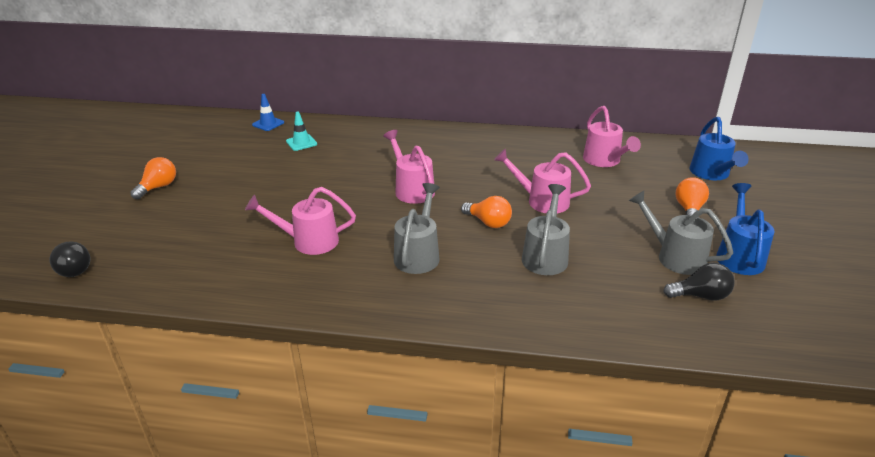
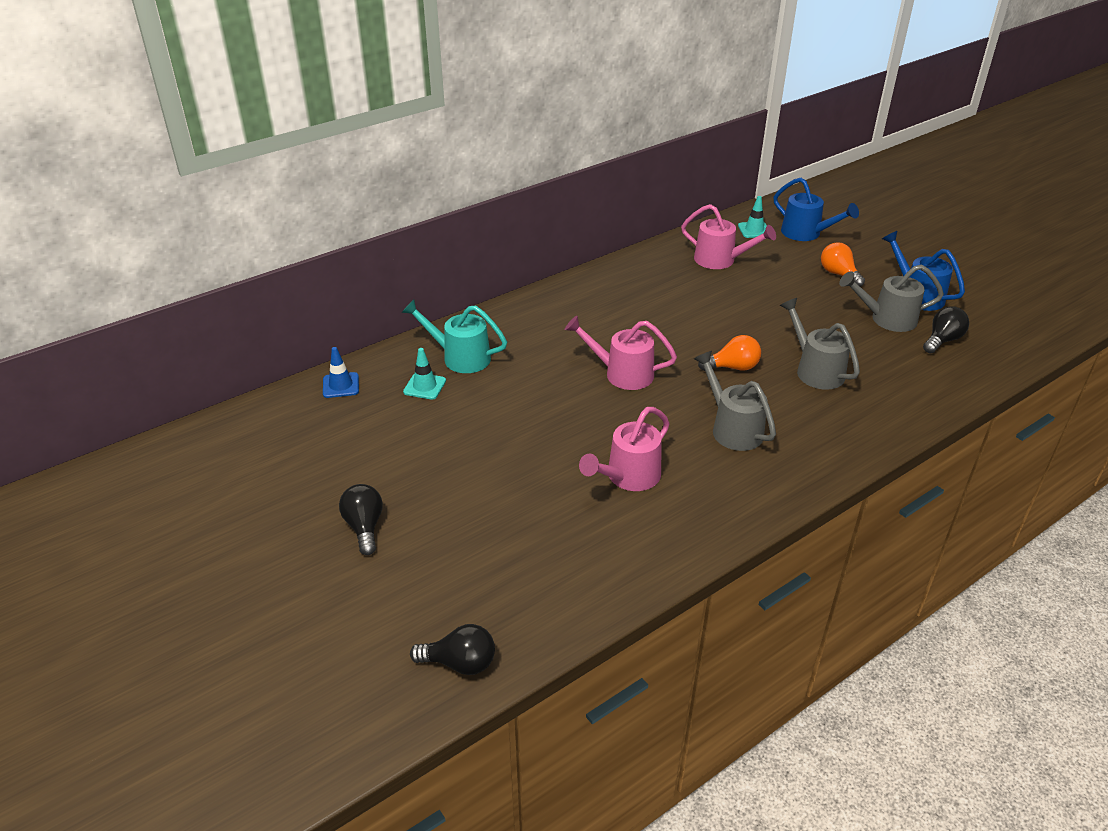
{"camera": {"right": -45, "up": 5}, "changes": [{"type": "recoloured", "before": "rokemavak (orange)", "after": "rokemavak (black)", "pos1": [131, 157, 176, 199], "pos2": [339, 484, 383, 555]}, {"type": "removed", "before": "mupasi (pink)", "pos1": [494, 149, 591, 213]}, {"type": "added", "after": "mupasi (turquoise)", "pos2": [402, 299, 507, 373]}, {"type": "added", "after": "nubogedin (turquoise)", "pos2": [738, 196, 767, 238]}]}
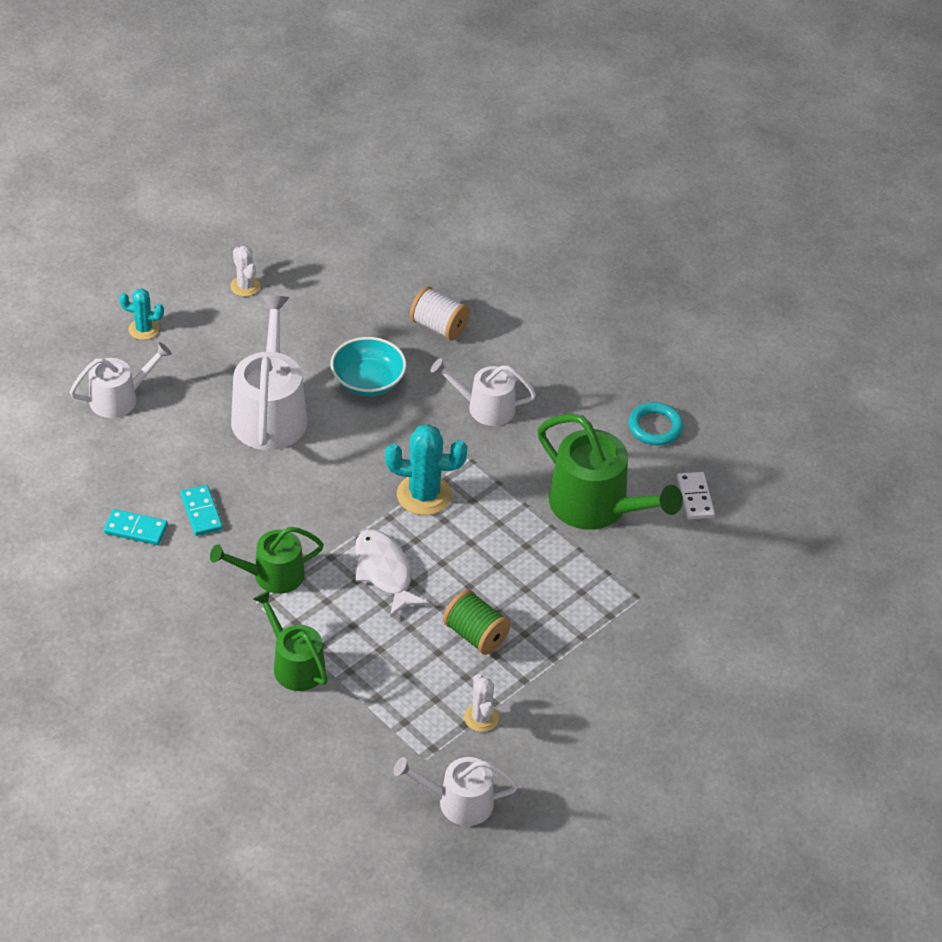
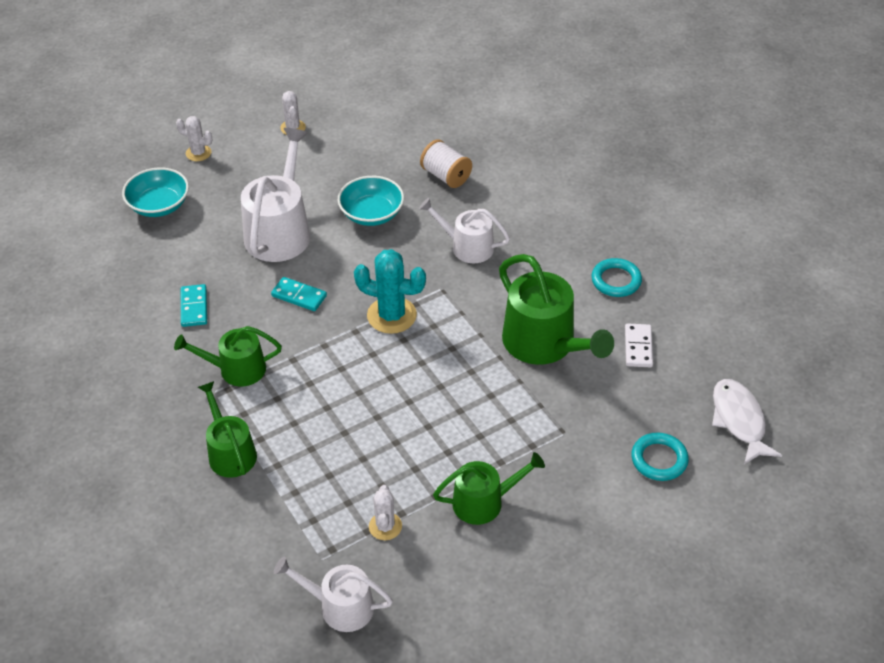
{"camera": {"right": 15, "up": 0}, "changes": [{"type": "replaced", "before": "mupasi (white)", "after": "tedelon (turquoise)", "pos1": [70, 342, 172, 418], "pos2": [122, 167, 189, 217]}, {"type": "moved", "before": "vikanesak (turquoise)", "pos1": [104, 509, 168, 545], "pos2": [271, 277, 327, 311]}, {"type": "recoloured", "before": "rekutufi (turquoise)", "after": "rekutufi (white)", "pos1": [119, 288, 164, 340], "pos2": [176, 116, 213, 161]}, {"type": "moved", "before": "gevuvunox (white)", "pos1": [355, 529, 429, 617], "pos2": [712, 379, 782, 464]}, {"type": "removed", "before": "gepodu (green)", "pos1": [443, 590, 511, 655]}, {"type": "added", "after": "mupasi (green)", "pos2": [433, 452, 545, 525]}, {"type": "added", "after": "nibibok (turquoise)", "pos2": [631, 432, 689, 481]}]}
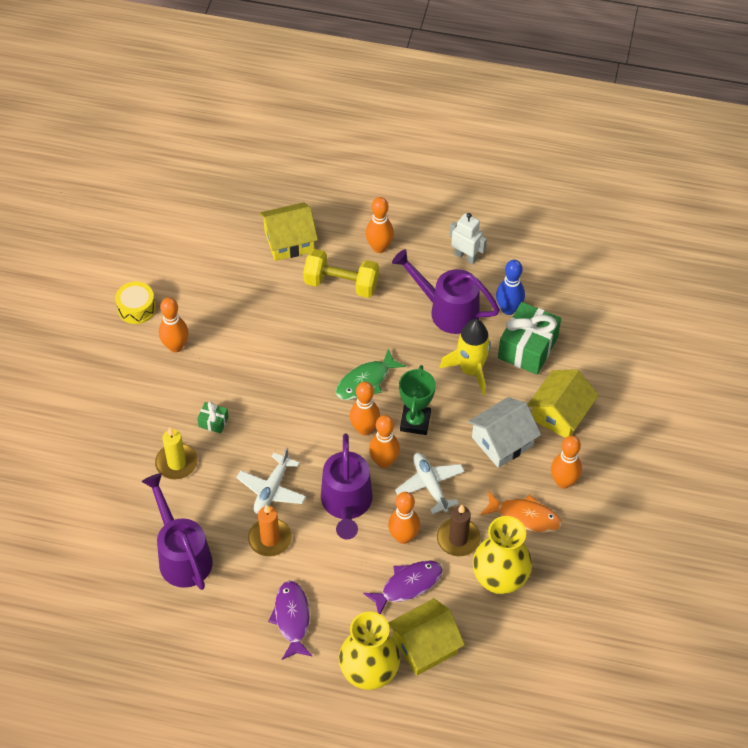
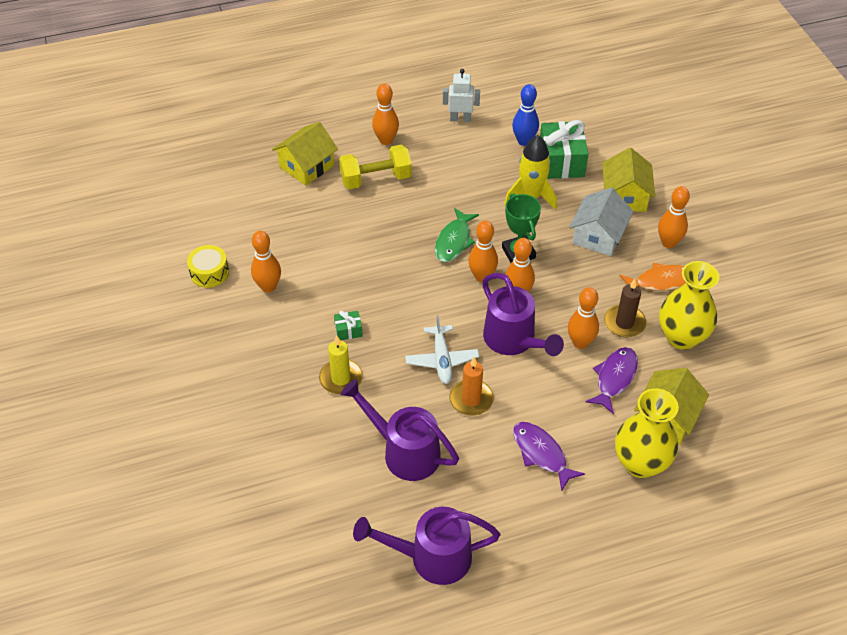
{"camera": {"right": -30, "up": -5}, "changes": [{"type": "moved", "before": "mupasi (purple)", "pos1": [392, 249, 500, 334], "pos2": [353, 507, 500, 585]}, {"type": "removed", "before": "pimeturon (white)", "pos1": [395, 453, 465, 514]}]}
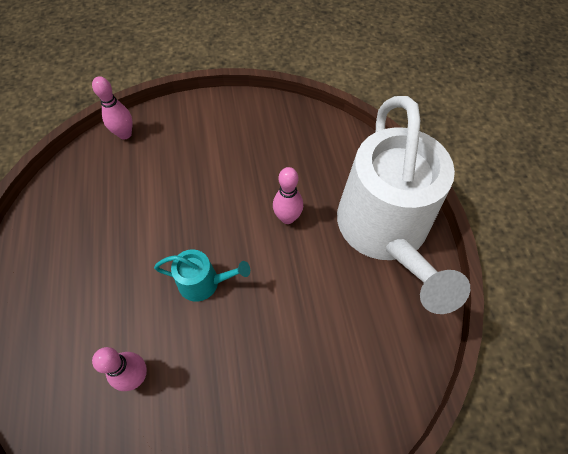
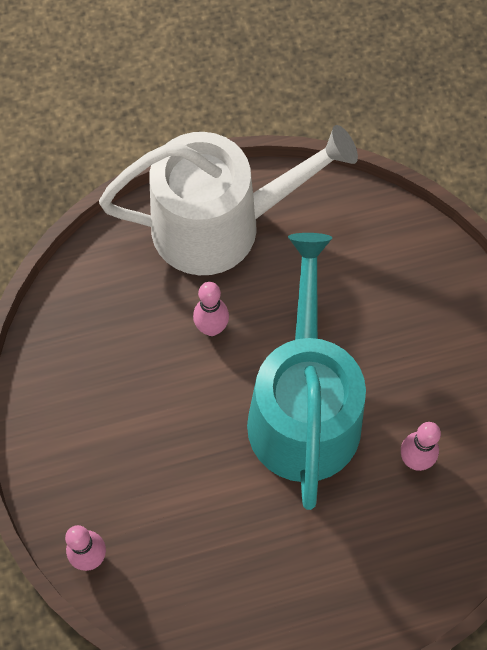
{"camera": {"right": -95, "up": 5}, "changes": [{"type": "resized", "before": "mupasi (turquoise)", "pos1": [154, 250, 250, 302], "pos2": [247, 233, 366, 510], "scale": 2.45}]}
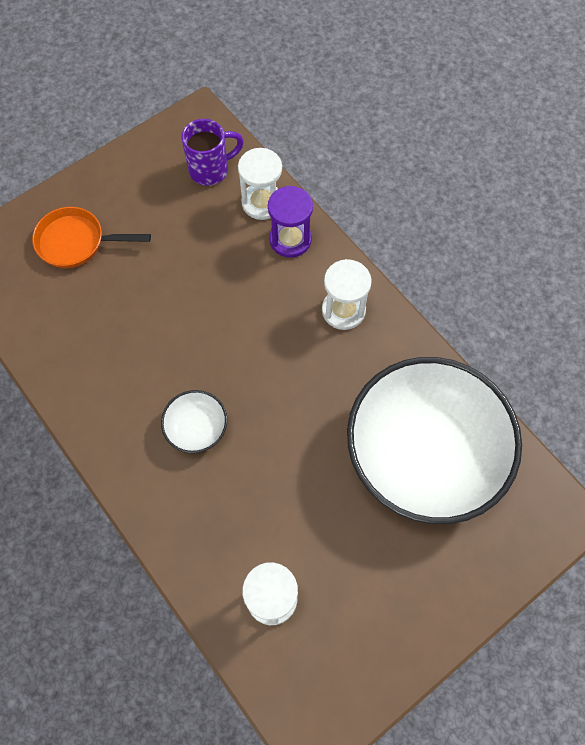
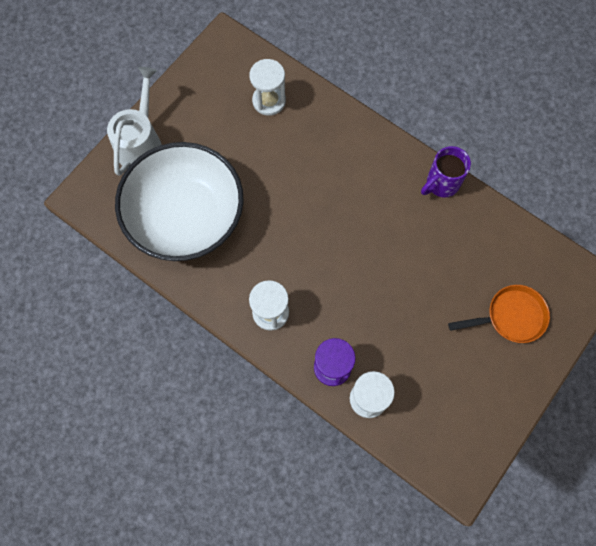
{"camera": {"right": 165, "up": 5}, "changes": [{"type": "removed", "before": "tedelon (white)", "pos1": [161, 390, 227, 453]}, {"type": "moved", "before": "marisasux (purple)", "pos1": [182, 119, 244, 186], "pos2": [421, 146, 471, 197]}, {"type": "added", "after": "mupasi (white)", "pos2": [107, 67, 162, 176]}]}
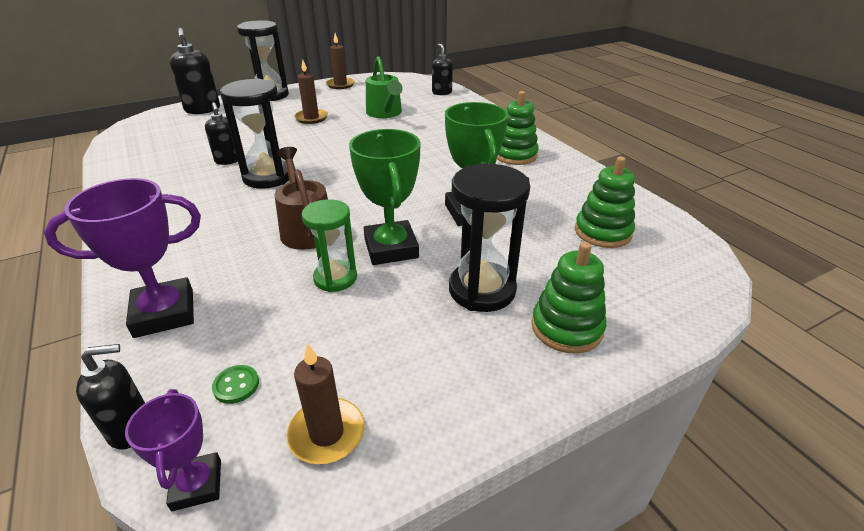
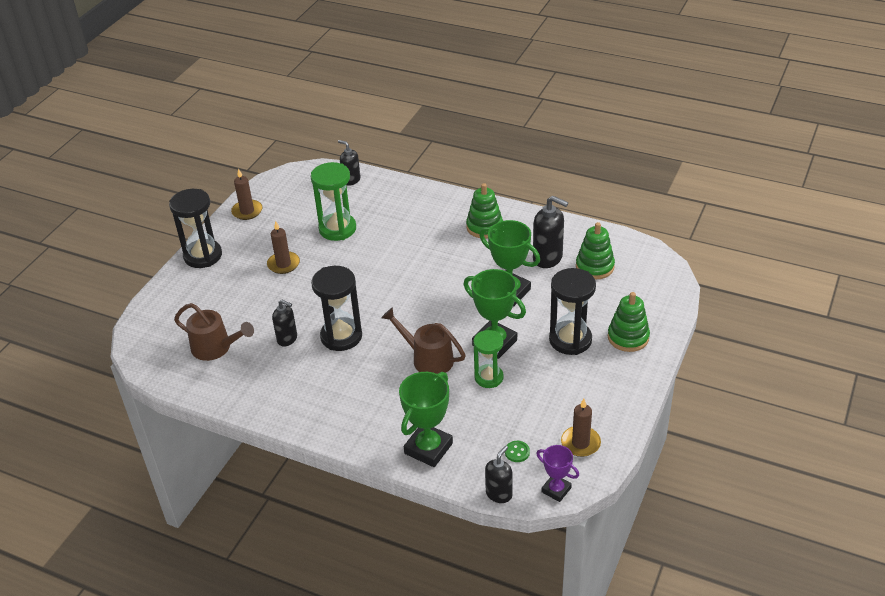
{"camera": {"right": -35, "up": 5}, "changes": [{"type": "recoloured", "before": "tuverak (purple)", "after": "tuverak (green)", "pos1": [44, 178, 201, 338], "pos2": [399, 372, 453, 467]}, {"type": "moved", "before": "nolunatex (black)", "pos1": [170, 28, 220, 114], "pos2": [533, 196, 568, 268]}, {"type": "replaced", "before": "mupasi (green)", "after": "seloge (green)", "pos1": [366, 56, 403, 118], "pos2": [311, 162, 356, 241]}, {"type": "added", "after": "mupasi (brown)", "pos2": [174, 303, 254, 361]}]}
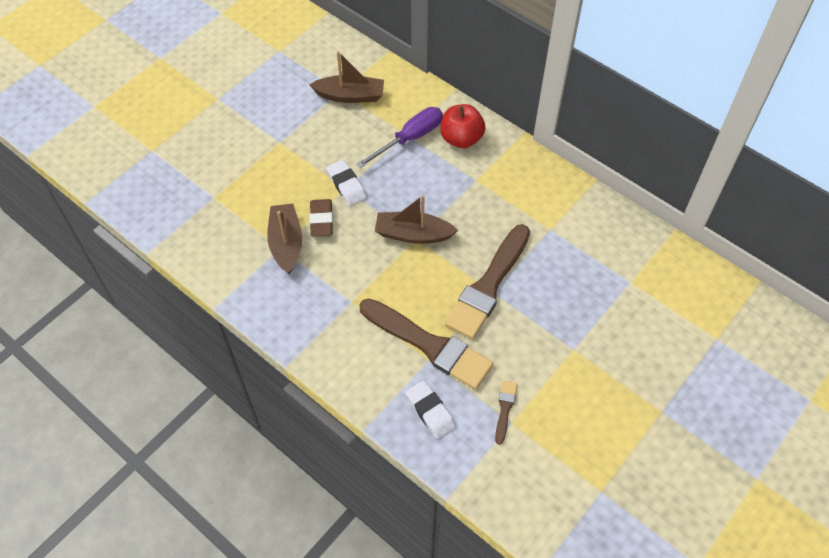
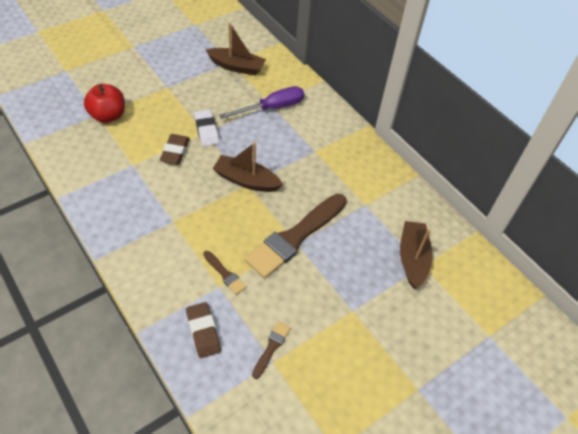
{"camera": {"right": 10, "up": -5}, "changes": [{"type": "moved", "before": "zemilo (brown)", "pos1": [267, 203, 302, 274], "pos2": [400, 221, 433, 289]}, {"type": "resized", "before": "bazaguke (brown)", "pos1": [359, 298, 493, 389], "pos2": [203, 251, 246, 295], "scale": 0.44}, {"type": "recoloured", "before": "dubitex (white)", "after": "dubitex (brown)", "pos1": [406, 381, 456, 439], "pos2": [186, 302, 221, 358]}, {"type": "moved", "before": "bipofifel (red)", "pos1": [440, 104, 485, 148], "pos2": [84, 84, 125, 123]}]}
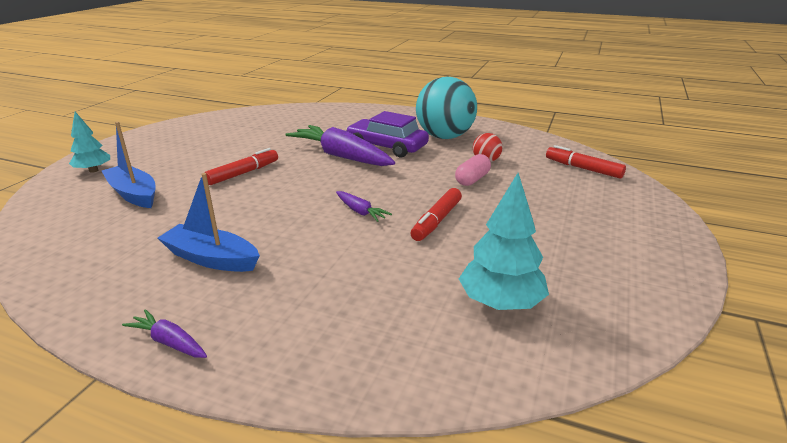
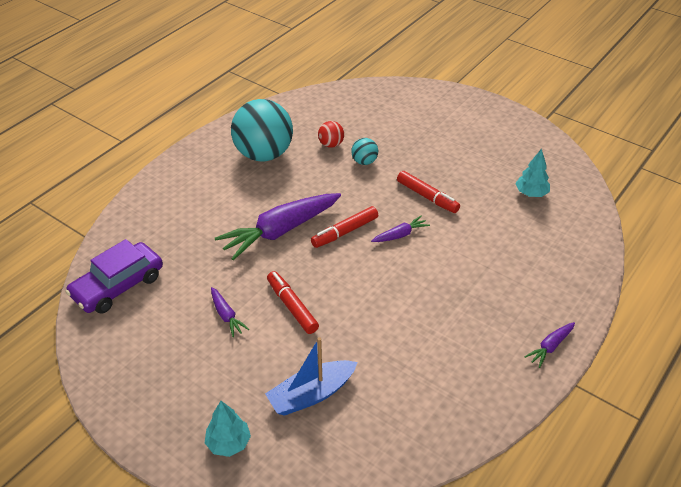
{"camera": {"right": -75, "up": 15}, "changes": [{"type": "removed", "before": "zemilo (blue)", "pos1": [158, 173, 260, 272]}, {"type": "moved", "before": "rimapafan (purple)", "pos1": [346, 111, 429, 157], "pos2": [65, 239, 163, 314]}, {"type": "replaced", "before": "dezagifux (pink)", "after": "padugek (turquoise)", "pos1": [455, 154, 491, 186], "pos2": [351, 138, 378, 165]}, {"type": "resized", "before": "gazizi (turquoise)", "pos1": [459, 173, 549, 310], "pos2": [515, 149, 550, 197], "scale": 0.65}, {"type": "moved", "before": "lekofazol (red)", "pos1": [546, 145, 626, 179], "pos2": [311, 206, 378, 248]}, {"type": "added", "after": "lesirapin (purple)", "pos2": [211, 287, 249, 337]}]}
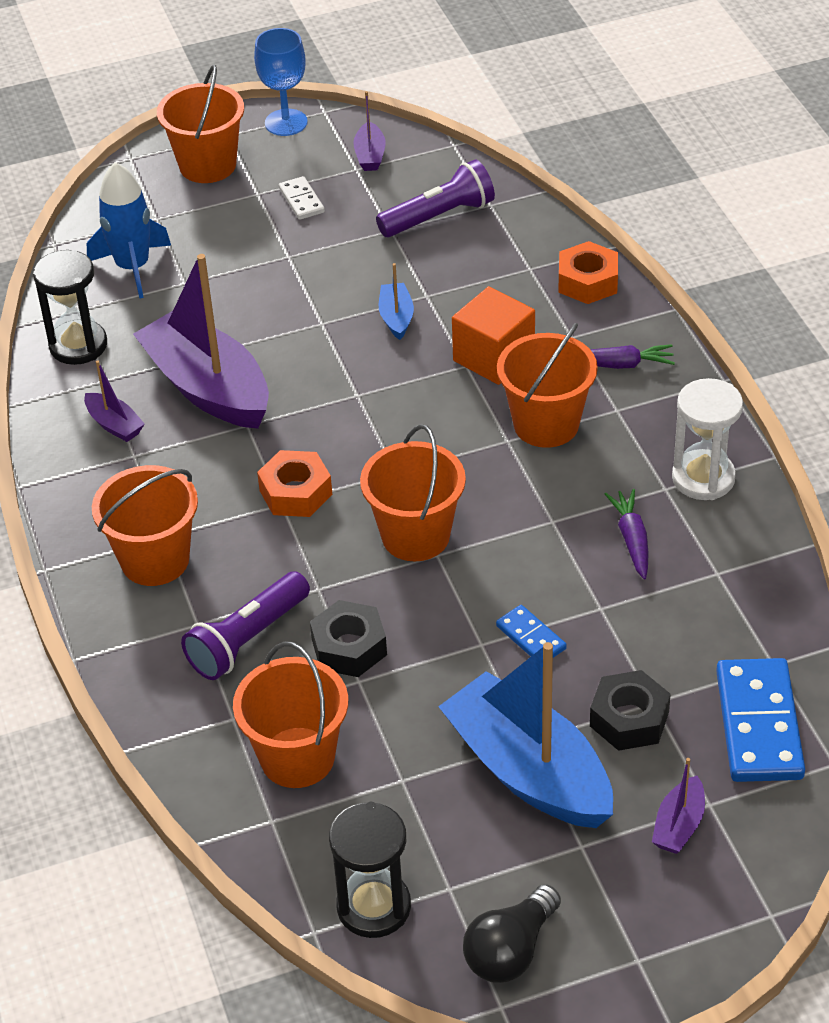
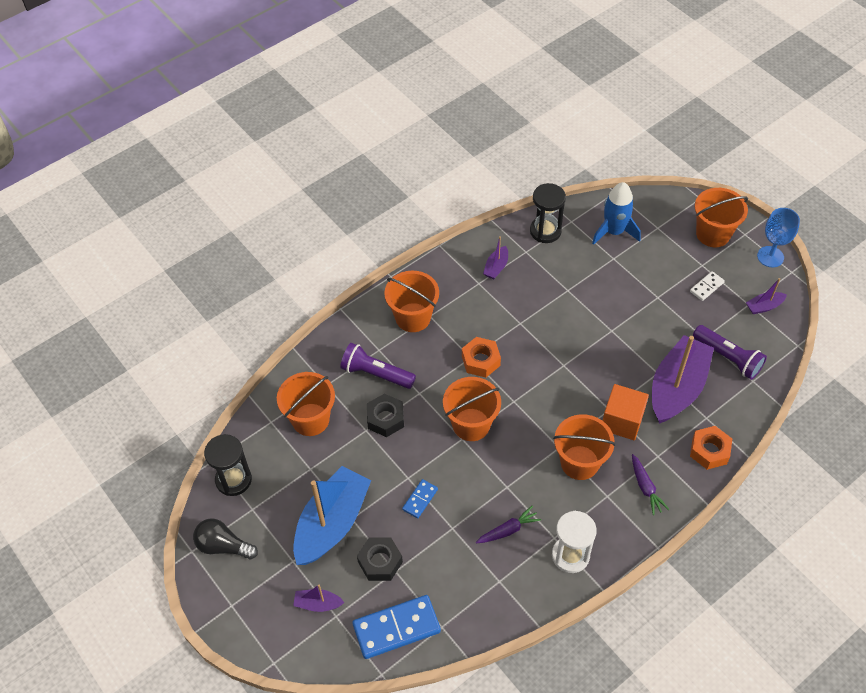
{"camera": {"right": 70, "up": 10}, "changes": [{"type": "moved", "before": "zemilo (purple)", "pos1": [133, 254, 269, 429], "pos2": [652, 335, 714, 424]}, {"type": "removed", "before": "zemilo (blue)", "pos1": [379, 263, 414, 340]}]}
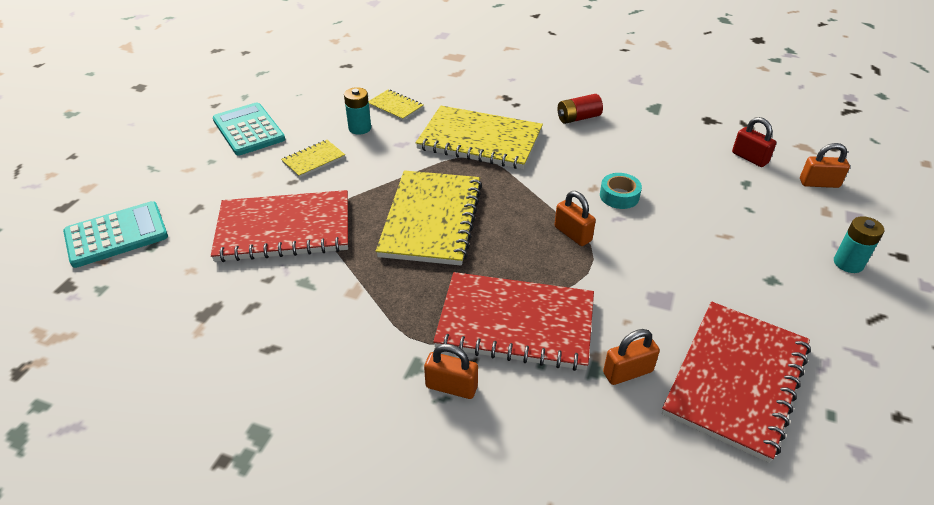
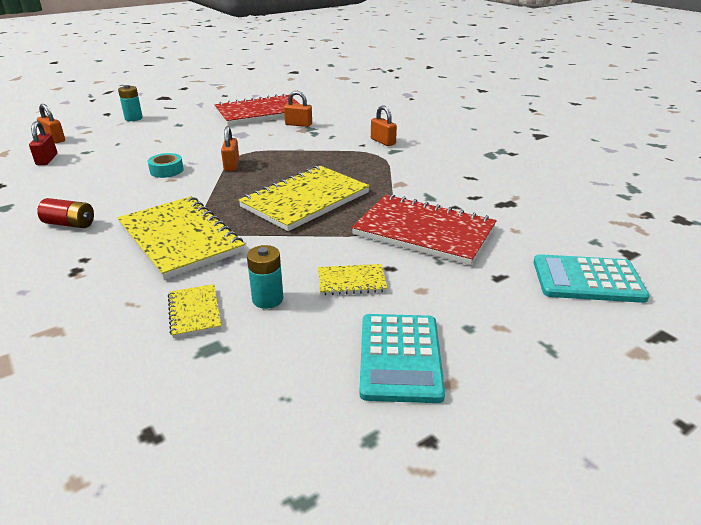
{"camera": {"right": -145, "up": -10}, "changes": [{"type": "removed", "before": "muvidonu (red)", "pos1": [433, 272, 594, 371]}]}
